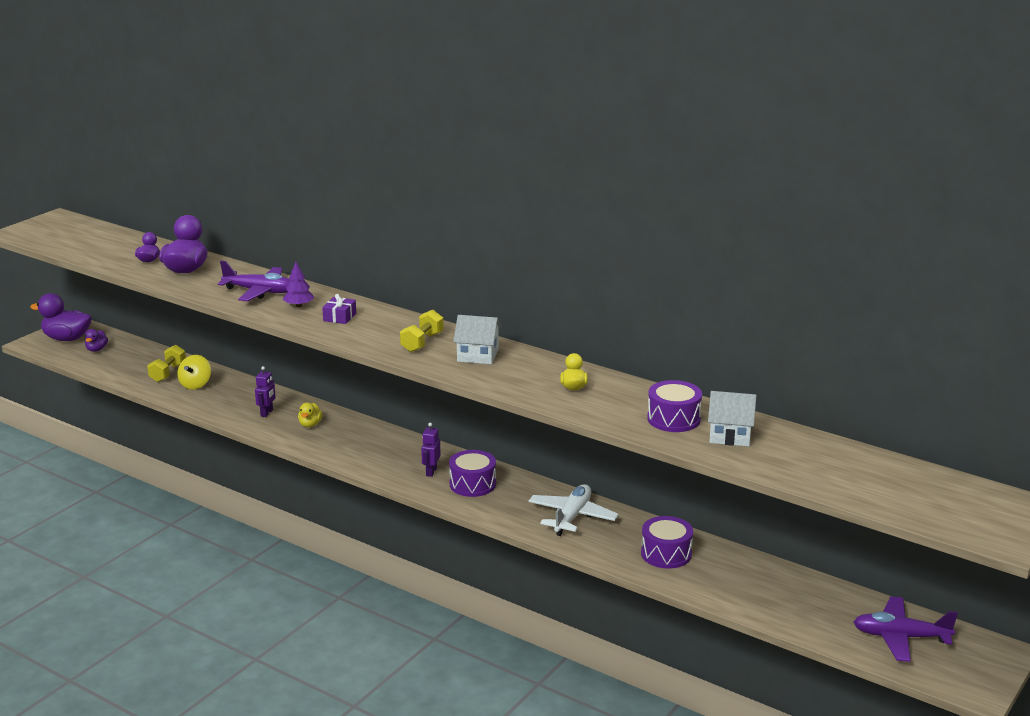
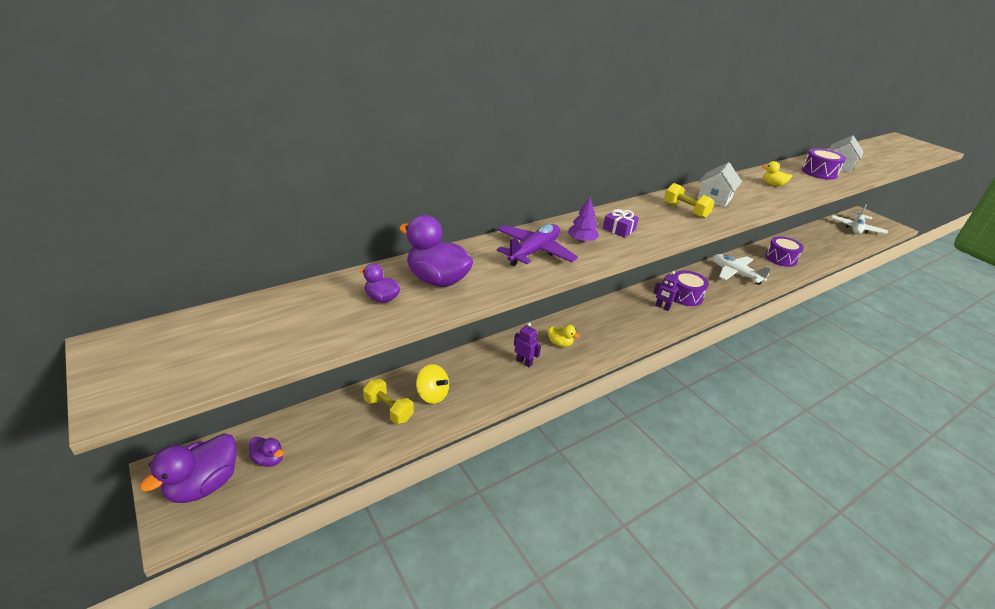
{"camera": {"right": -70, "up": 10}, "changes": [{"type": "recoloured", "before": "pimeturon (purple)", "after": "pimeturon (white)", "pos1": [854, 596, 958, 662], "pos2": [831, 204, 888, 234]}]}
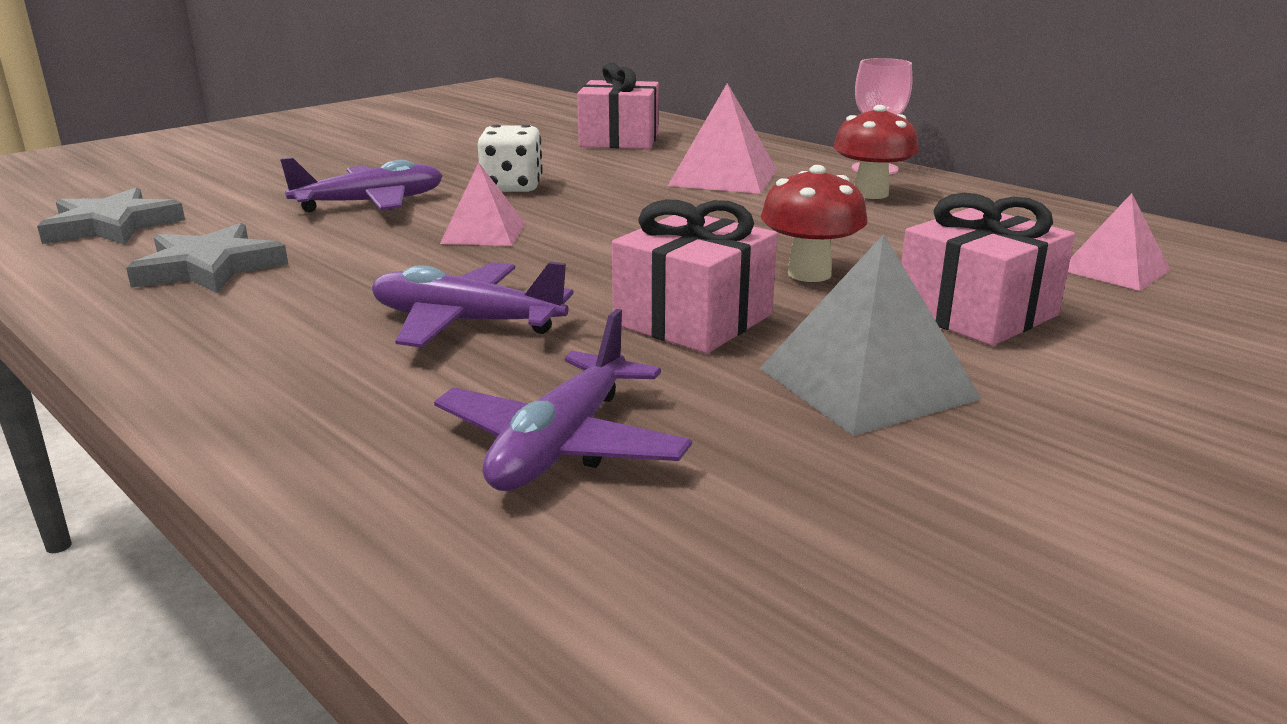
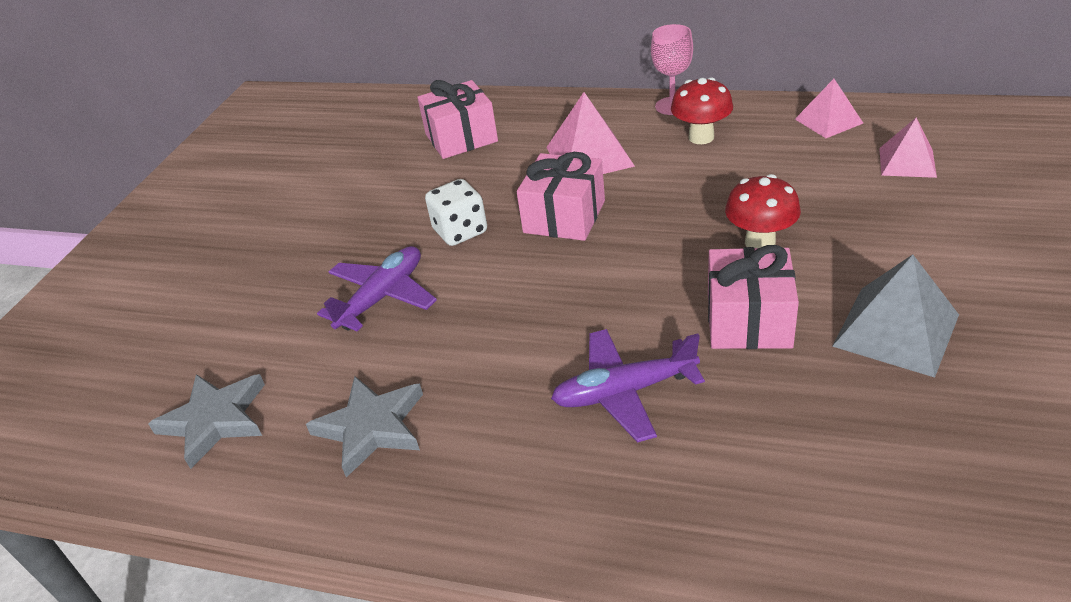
{"camera": {"right": -25, "up": 15}, "changes": [{"type": "removed", "before": "pimeturon (purple)", "pos1": [434, 309, 692, 491]}, {"type": "moved", "before": "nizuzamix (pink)", "pos1": [440, 162, 525, 246], "pos2": [795, 79, 863, 138]}, {"type": "moved", "before": "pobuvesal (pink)", "pos1": [901, 193, 1075, 346], "pos2": [517, 152, 605, 241]}]}
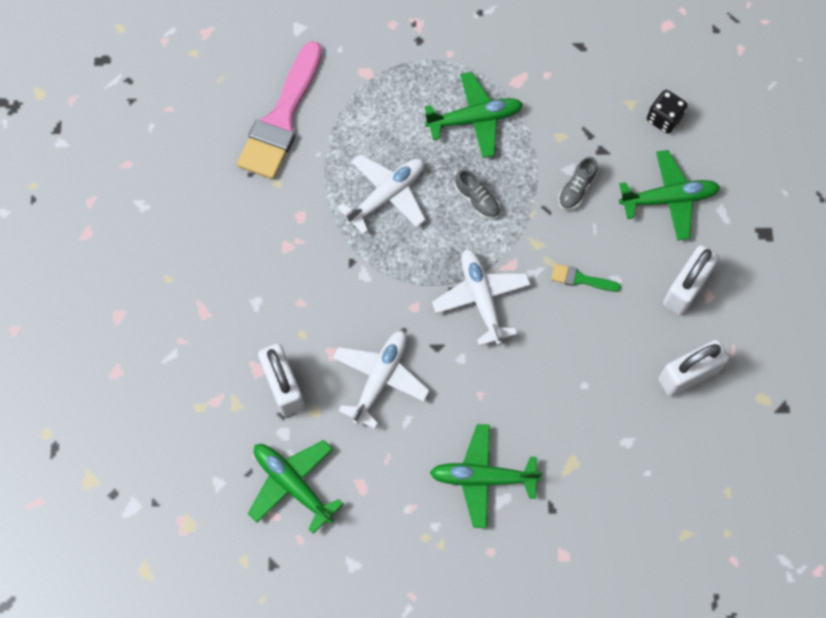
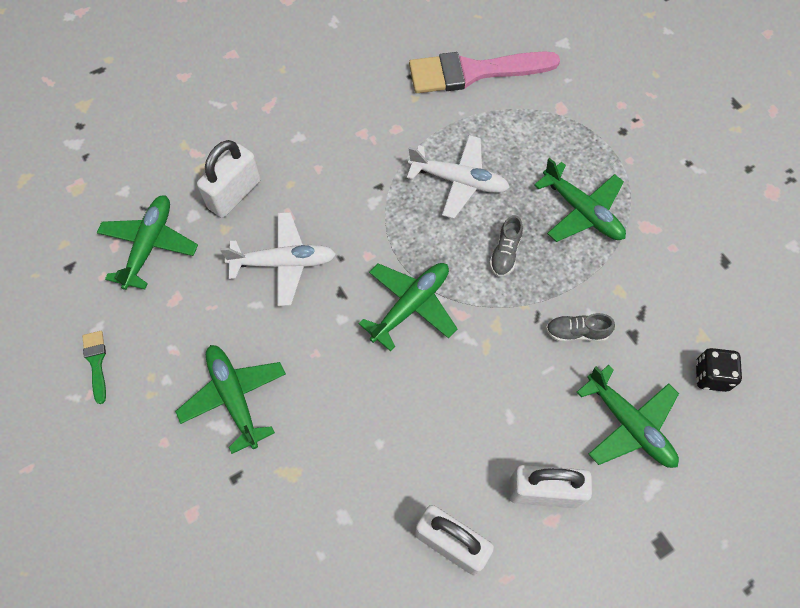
{"camera": {"right": 60, "up": -5}, "changes": [{"type": "recoloured", "before": "pimeturon (white)", "after": "pimeturon (green)", "pos1": [432, 249, 531, 346], "pos2": [359, 263, 458, 351]}, {"type": "moved", "before": "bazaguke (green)", "pos1": [551, 264, 621, 292], "pos2": [82, 331, 106, 404]}]}
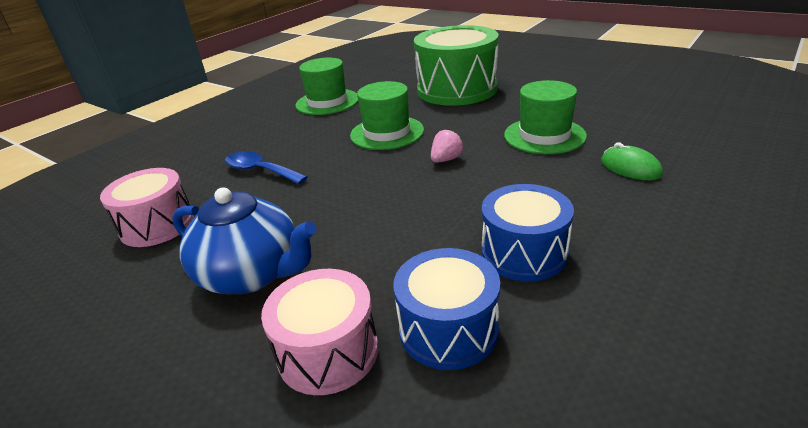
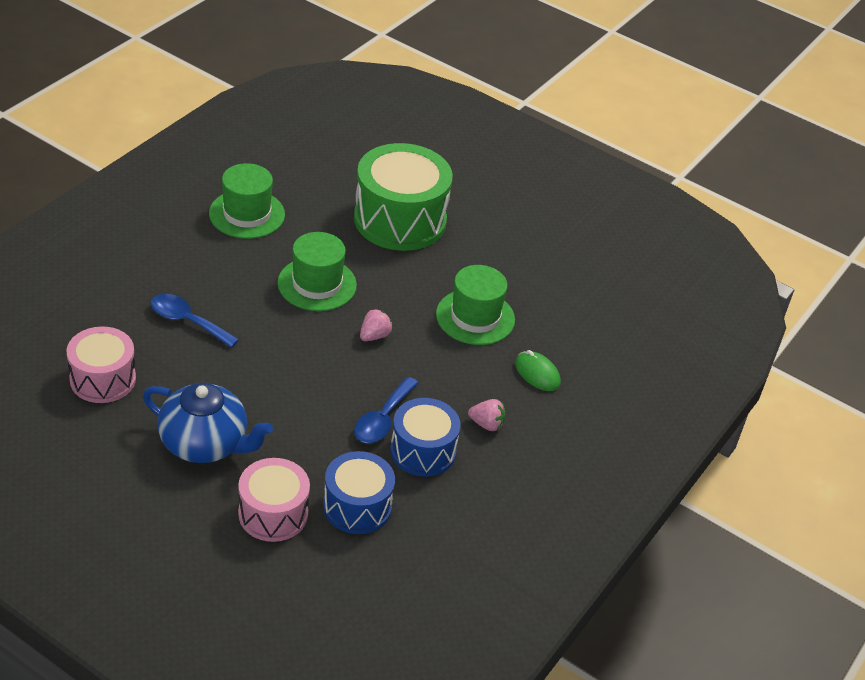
{"camera": {"right": -10, "up": 10}, "changes": [{"type": "added", "after": "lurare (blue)", "pos2": [354, 377, 418, 443]}, {"type": "added", "after": "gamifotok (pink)", "pos2": [468, 399, 505, 431]}]}
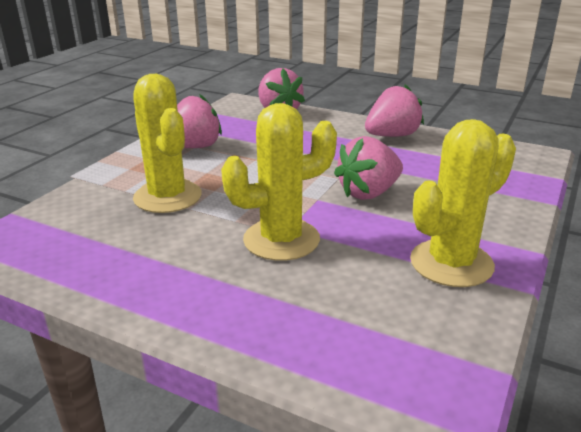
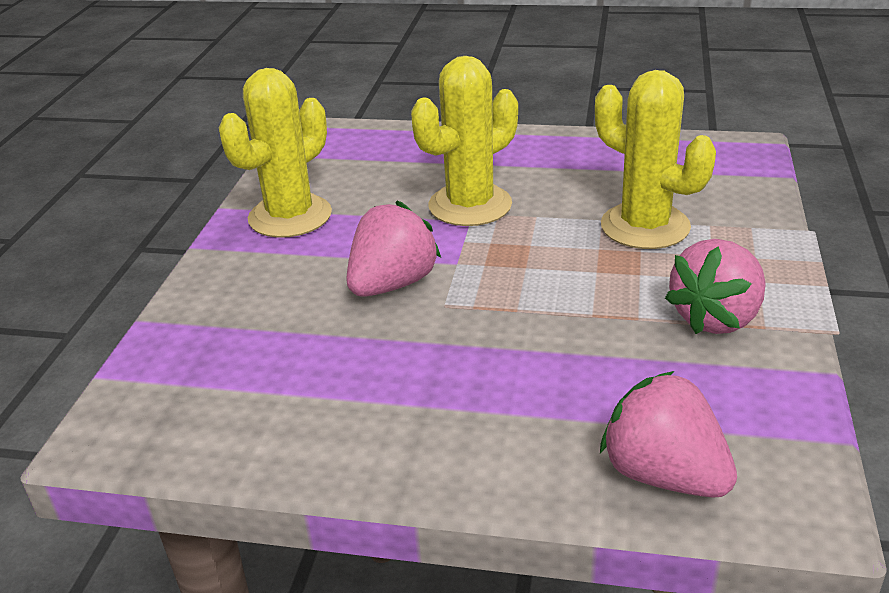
{"camera": {"right": 165, "up": 5}, "changes": [{"type": "removed", "before": "gamifotok (pink)", "pos1": [365, 84, 424, 137]}]}
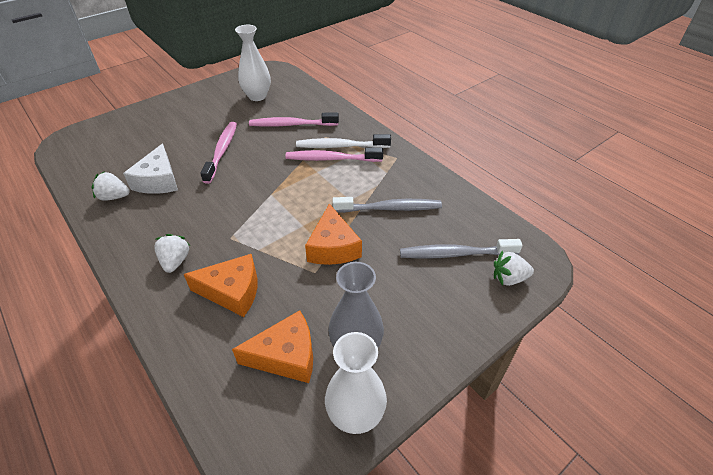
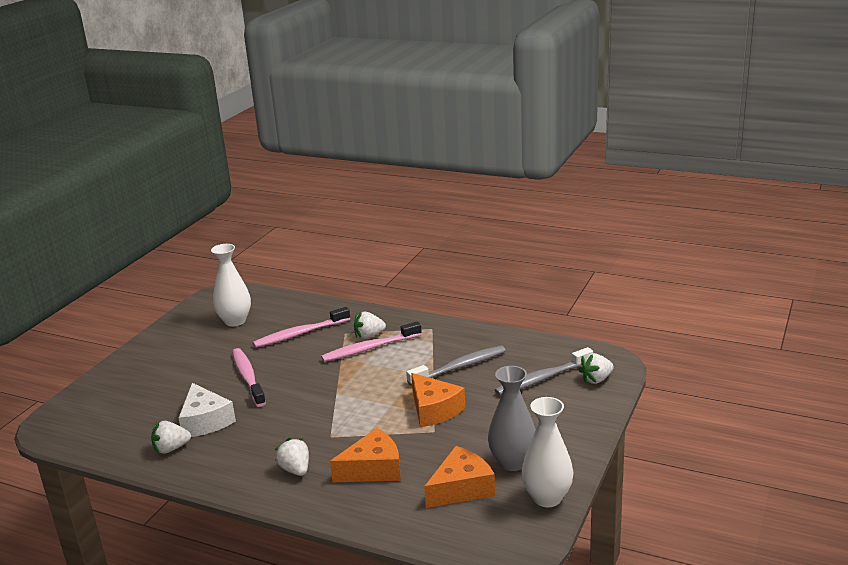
{"camera": {"right": -25, "up": -20}, "changes": [{"type": "replaced", "before": "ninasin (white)", "after": "gamifotok (white)", "pos1": [296, 134, 391, 148], "pos2": [354, 312, 386, 339]}]}
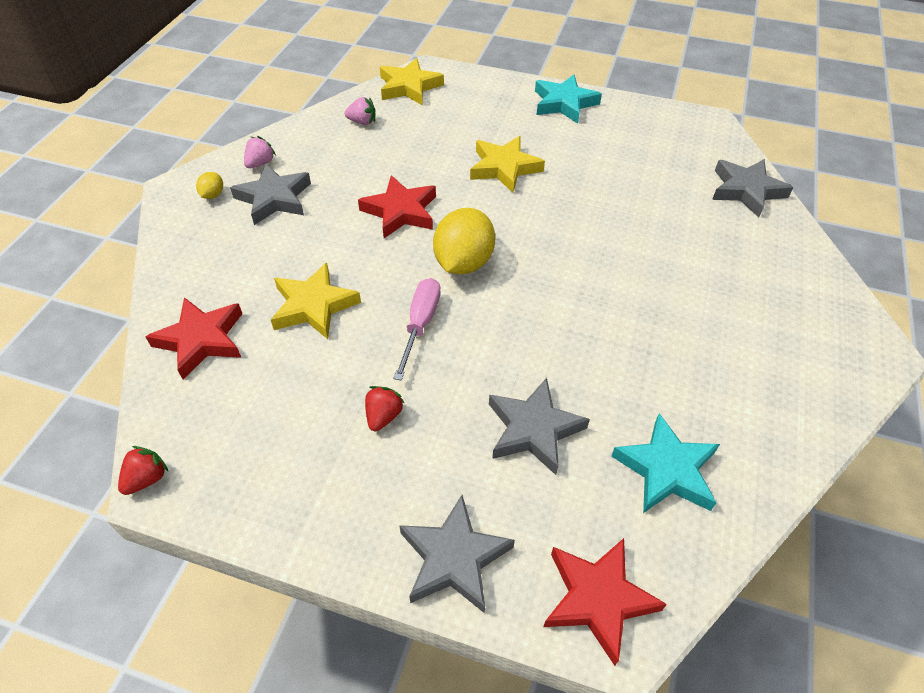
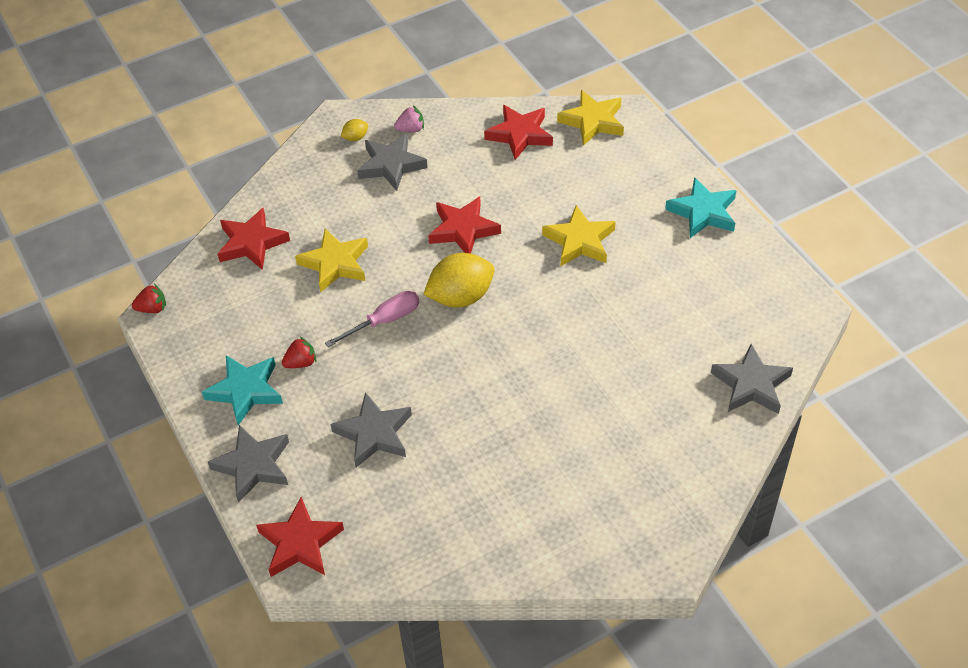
{"camera": {"right": 45, "up": 0}, "changes": [{"type": "replaced", "before": "gamifotok (pink)", "after": "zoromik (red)", "pos1": [345, 97, 375, 125], "pos2": [484, 105, 553, 160]}, {"type": "moved", "before": "zoromik (turquoise)", "pos1": [611, 413, 720, 513], "pos2": [202, 355, 283, 425]}]}
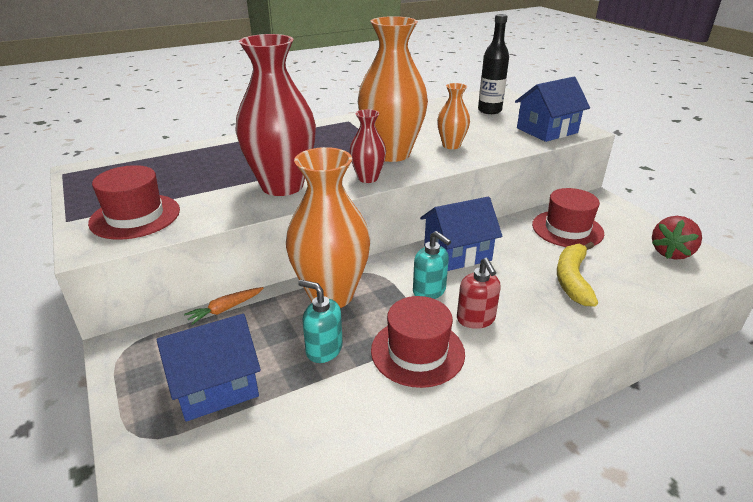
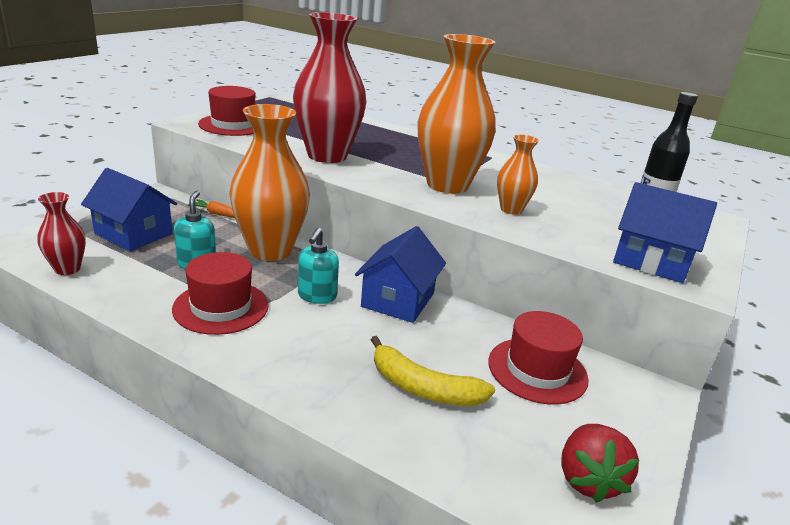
{"camera": {"right": 55, "up": -5}, "changes": [{"type": "moved", "before": "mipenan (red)", "pos1": [349, 109, 386, 183], "pos2": [37, 192, 86, 275]}, {"type": "turned", "before": "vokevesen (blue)", "pos1": [420, 197, 502, 271], "pos2": [355, 226, 446, 323], "turn": 75}, {"type": "removed", "before": "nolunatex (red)", "pos1": [457, 258, 501, 329]}, {"type": "turned", "before": "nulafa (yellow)", "pos1": [557, 242, 598, 306], "pos2": [371, 336, 495, 406], "turn": -135}, {"type": "turned", "before": "gamifotok (red)", "pos1": [652, 216, 702, 260], "pos2": [561, 424, 639, 503], "turn": -90}]}
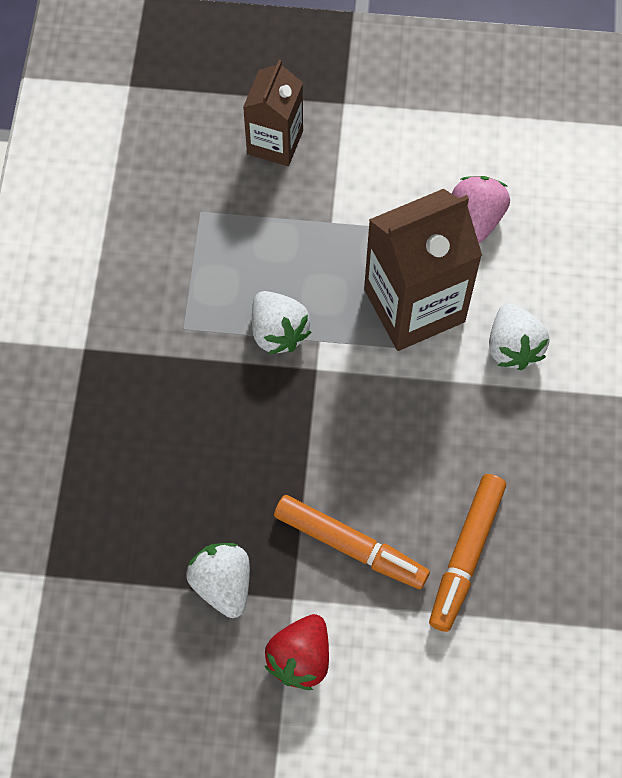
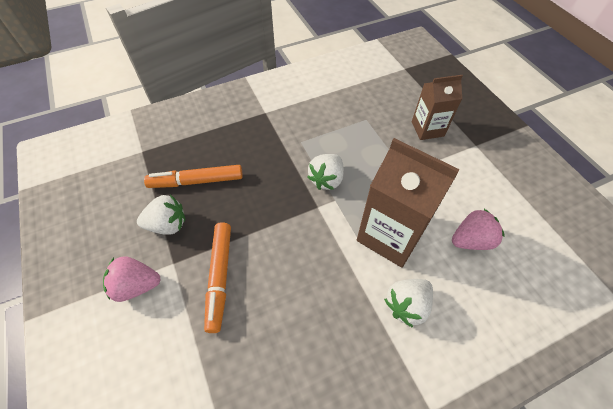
{"camera": {"right": 60, "up": -10}, "changes": [{"type": "turned", "before": "gamifotok (white)", "pos1": [186, 543, 250, 618], "pos2": [137, 194, 185, 235], "turn": 45}, {"type": "recoloured", "before": "gamifotok (red)", "after": "gamifotok (pink)", "pos1": [265, 614, 329, 690], "pos2": [103, 256, 161, 302]}, {"type": "moved", "before": "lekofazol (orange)", "pos1": [429, 474, 506, 632], "pos2": [144, 165, 243, 188]}]}
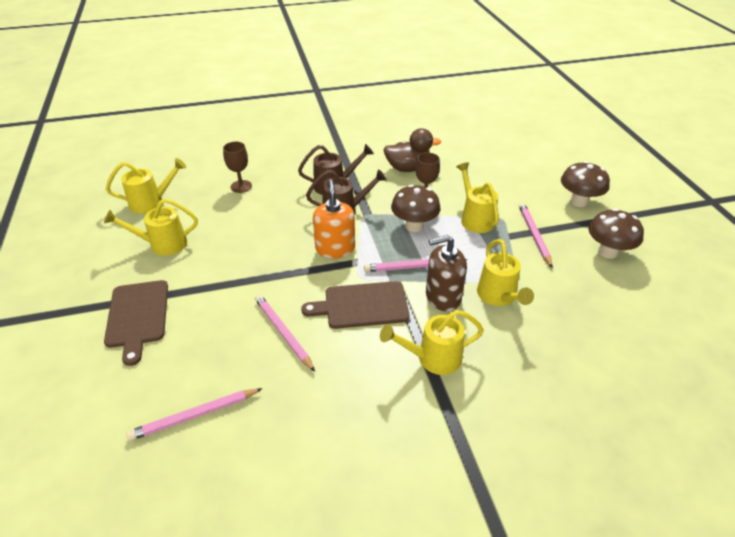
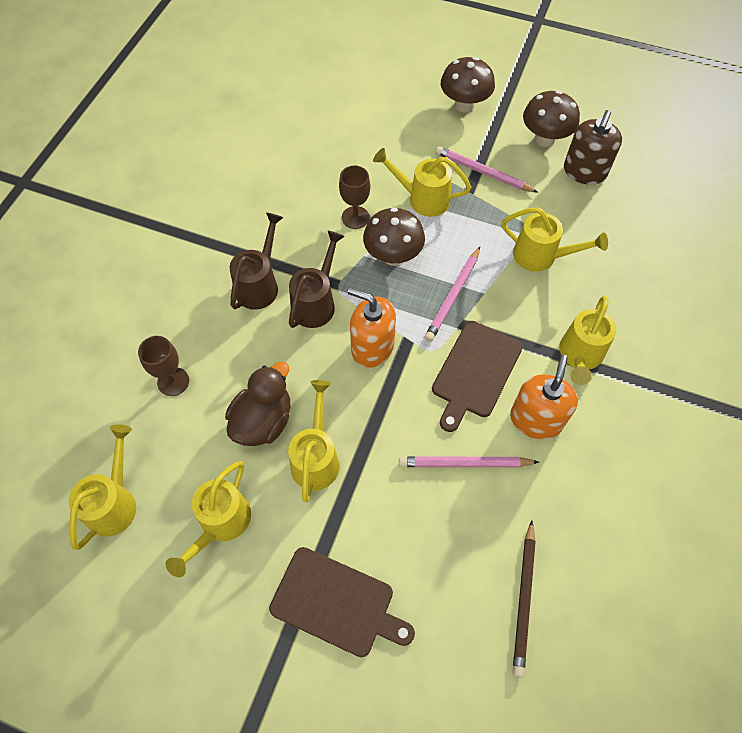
{"camera": {"right": -55, "up": 20}, "changes": [{"type": "recoloured", "before": "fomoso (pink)", "after": "fomoso (brown)", "pos1": [126, 388, 263, 441], "pos2": [513, 520, 536, 678]}, {"type": "moved", "before": "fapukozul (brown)", "pos1": [383, 128, 441, 172], "pos2": [225, 361, 290, 446]}, {"type": "moved", "before": "nolunatex (brown)", "pos1": [426, 235, 467, 311], "pos2": [564, 110, 622, 185]}, {"type": "added", "after": "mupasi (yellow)", "pos2": [288, 380, 339, 502]}, {"type": "added", "after": "nolunatex (orange)", "pos2": [510, 354, 578, 439]}]}
